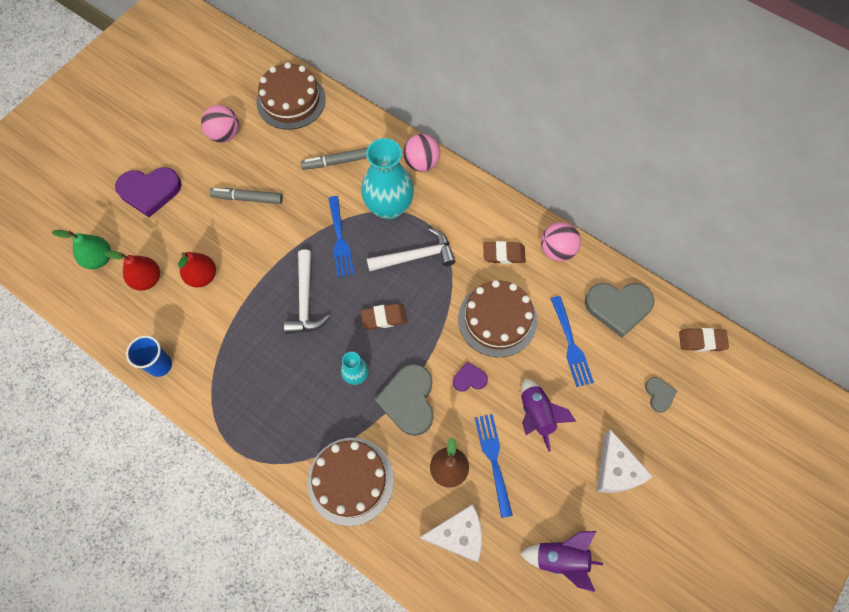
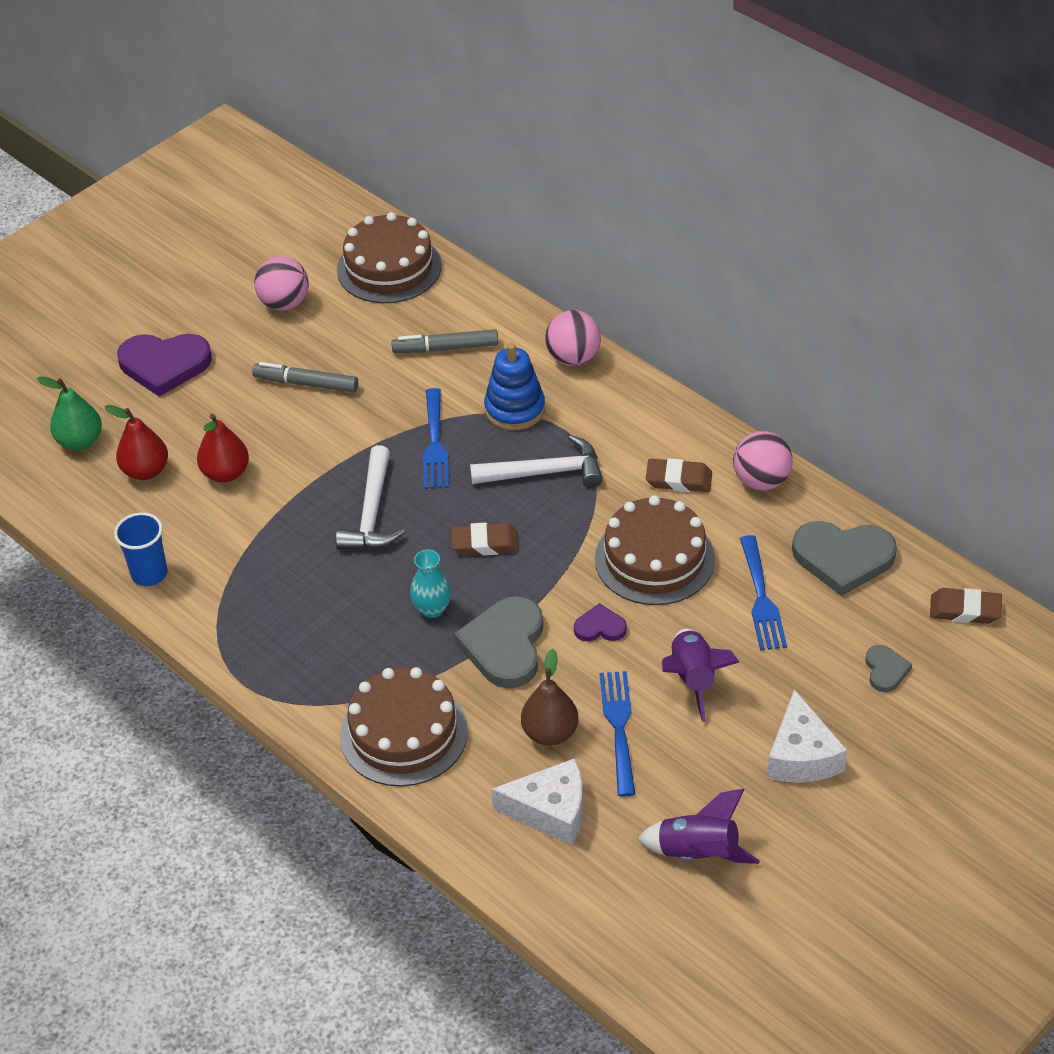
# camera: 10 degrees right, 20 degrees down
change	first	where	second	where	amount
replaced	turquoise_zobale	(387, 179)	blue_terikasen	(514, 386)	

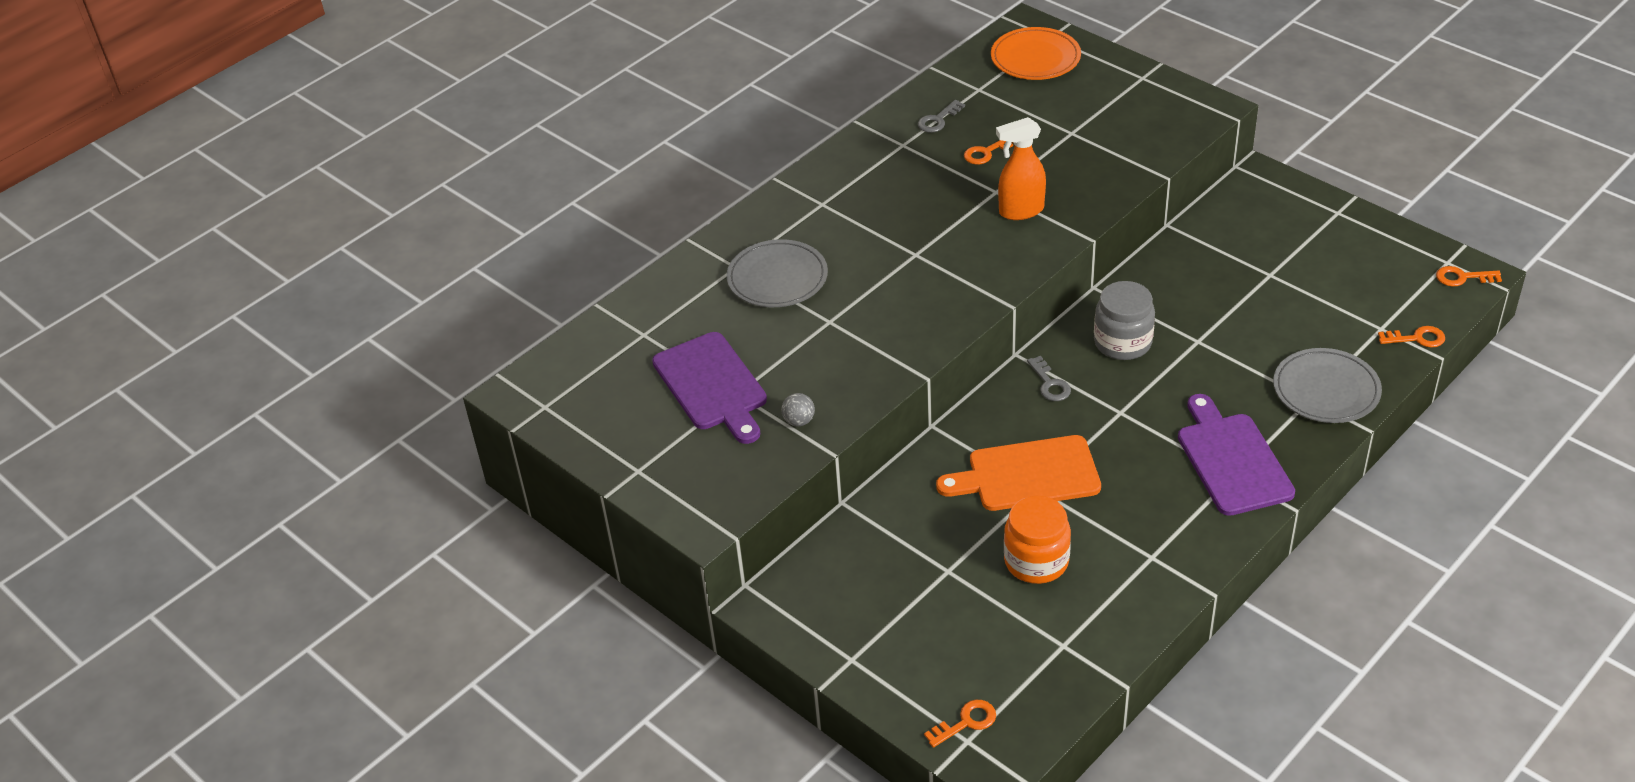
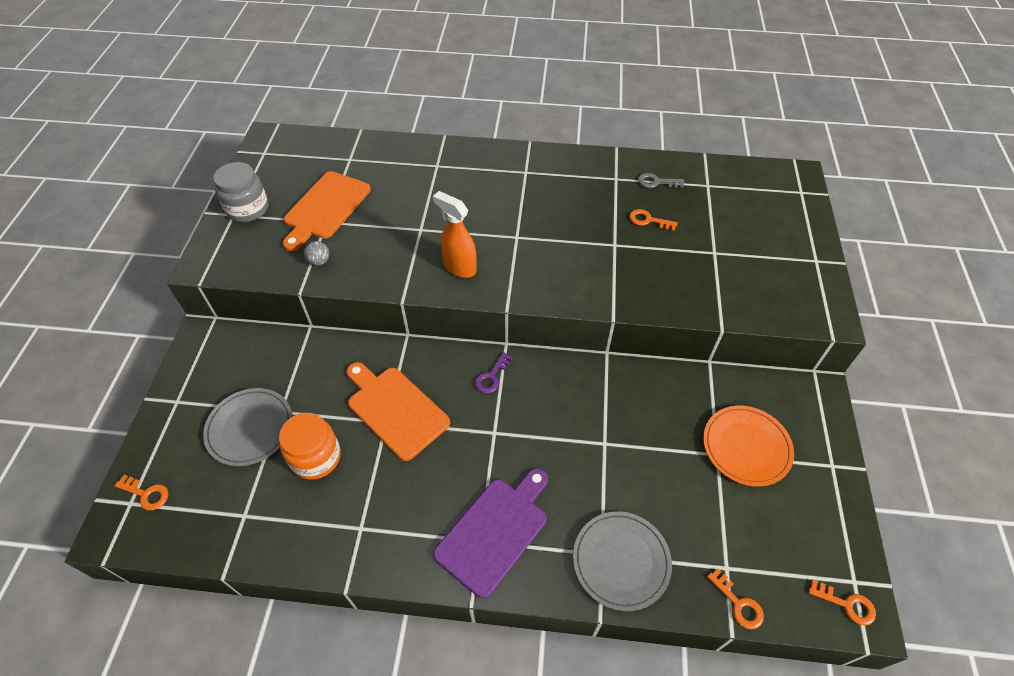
# camera: 50 degrees right, 10 degrees up
change	first	where	second	where	amount
moved	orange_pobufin	(1036, 53)		(748, 446)	
moved	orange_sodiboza	(1021, 168)		(455, 234)	
moved	grey_pobufin	(777, 273)		(248, 427)	
turned	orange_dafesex	(1469, 276)		(842, 602)	150 degrees clockwise
moved	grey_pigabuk	(1124, 320)		(240, 192)	
recoloured	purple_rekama	(709, 388)	orange_rekama	(327, 211)	
recoloured	grey_dafesex	(1049, 378)	purple_dafesex	(494, 373)	

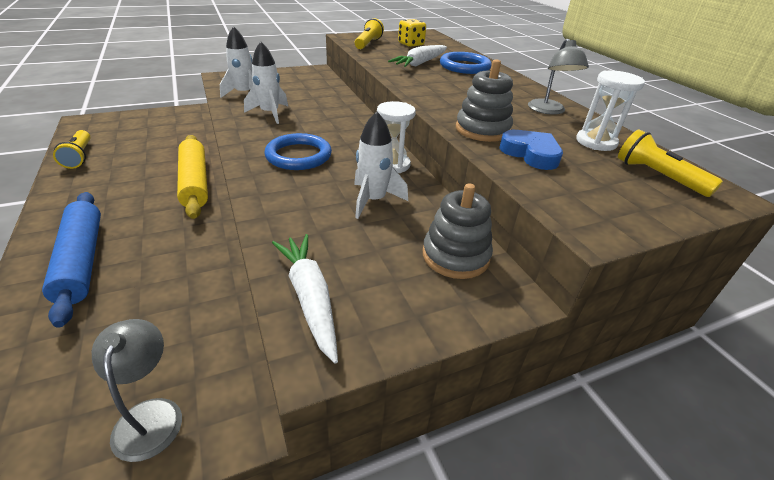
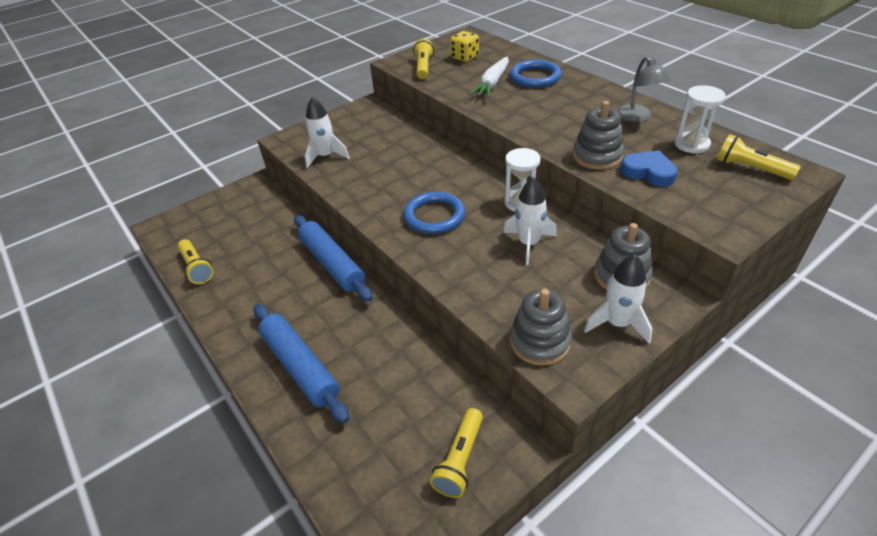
# camera: 10 degrees left, 5 degrees up
change	first	where	second	where	amount
moved	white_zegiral	(266, 83)		(618, 298)	
recoloured	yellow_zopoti	(192, 177)	blue_zopoti	(333, 258)	
replaced	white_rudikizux	(305, 299)	grey_terikasen	(541, 327)	
replaced	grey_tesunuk	(137, 390)	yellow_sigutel	(456, 453)	

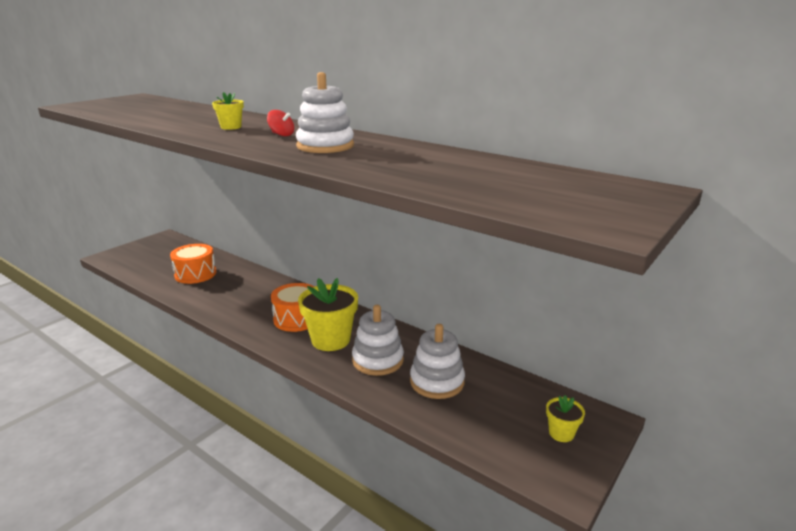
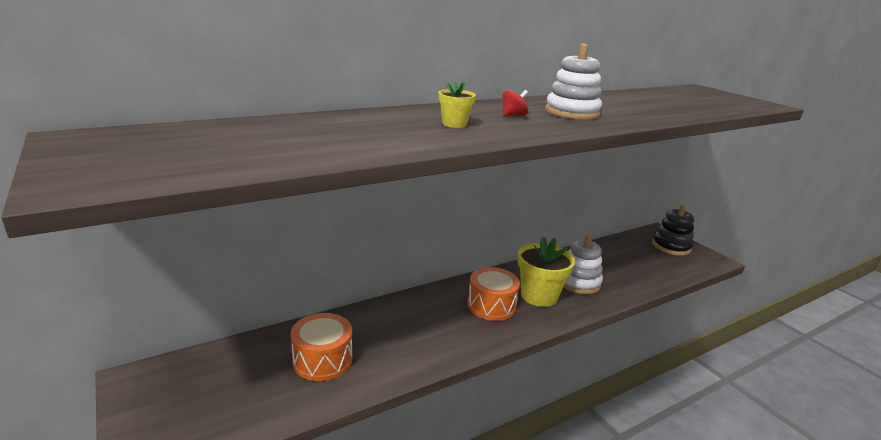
# camera: 70 degrees left, 0 degrees up
change	first	where	second	where	amount
removed	white_terikasen	(437, 361)			
replaced	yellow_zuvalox	(565, 418)	black_terikasen	(673, 230)	

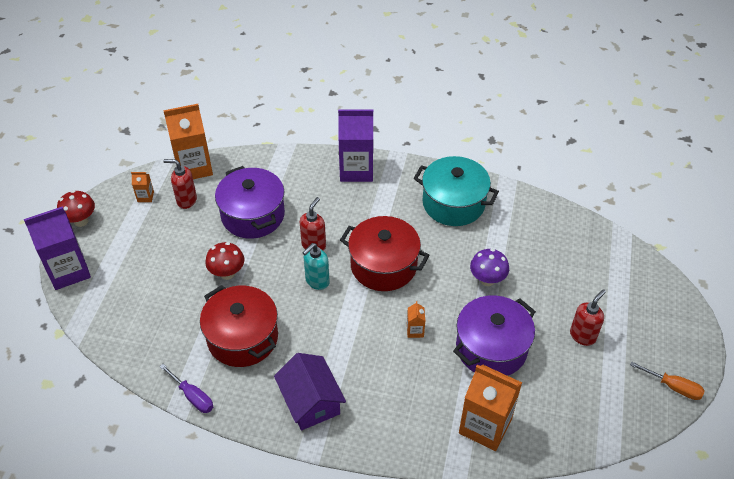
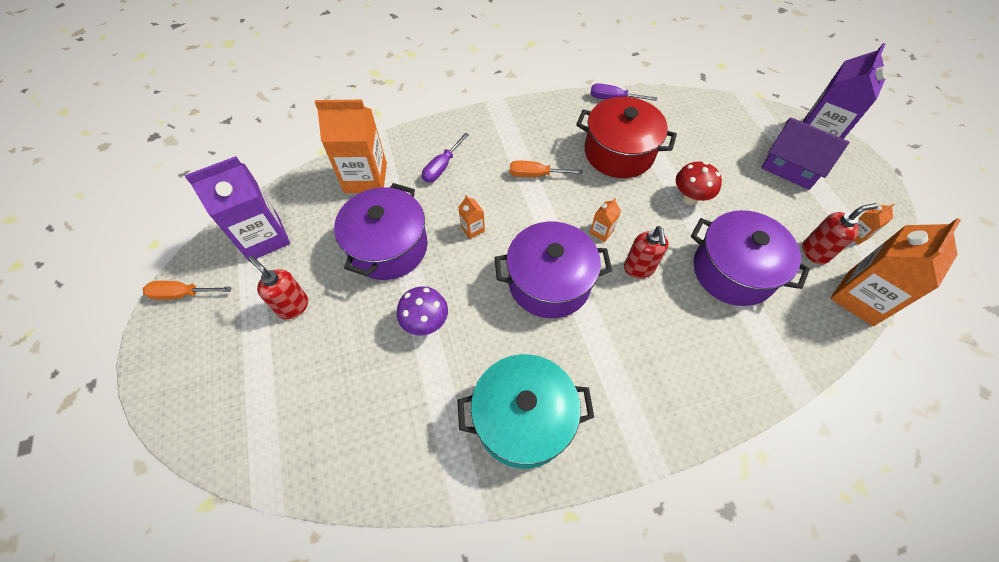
# camera: 150 degrees right, 10 degrees up
change	first	where	second	where	amount
moved	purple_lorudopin	(355, 145)		(237, 208)	
removed	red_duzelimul	(76, 208)			
recoloured	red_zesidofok	(384, 253)	purple_zesidofok	(553, 270)	
replaced	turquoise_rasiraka	(316, 266)	orange_lorudopin	(605, 220)	
turned	red_rasiraka	(588, 317)		(278, 287)	120 degrees clockwise
moved	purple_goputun	(310, 391)		(805, 153)	
added			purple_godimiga	(445, 157)	
added			orange_godimiga	(546, 169)	

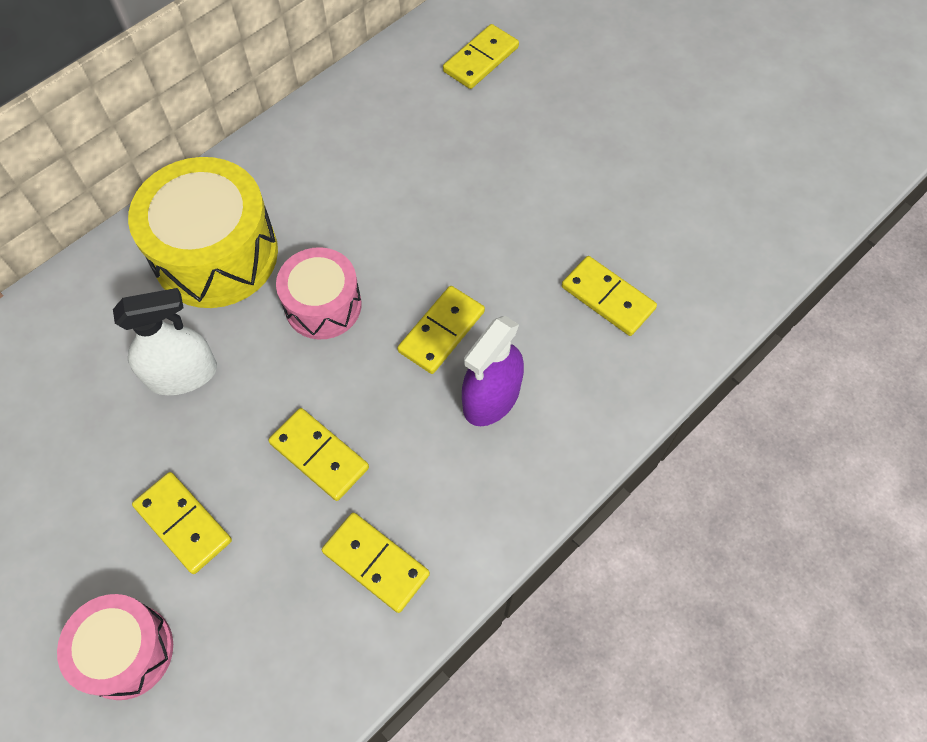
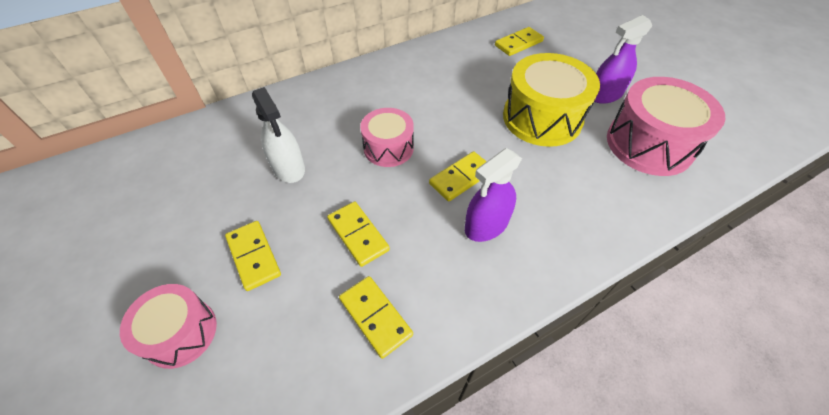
# camera: 15 degrees right, 10 degrees down
change	first	where	second	where	amount
moved	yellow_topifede	(203, 232)		(551, 100)	
removed	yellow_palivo	(609, 296)			
turned	white_sodiboza	(165, 341)		(278, 135)	60 degrees clockwise
added			purple_sodiboza	(623, 59)	
added			pink_topifede	(666, 126)	

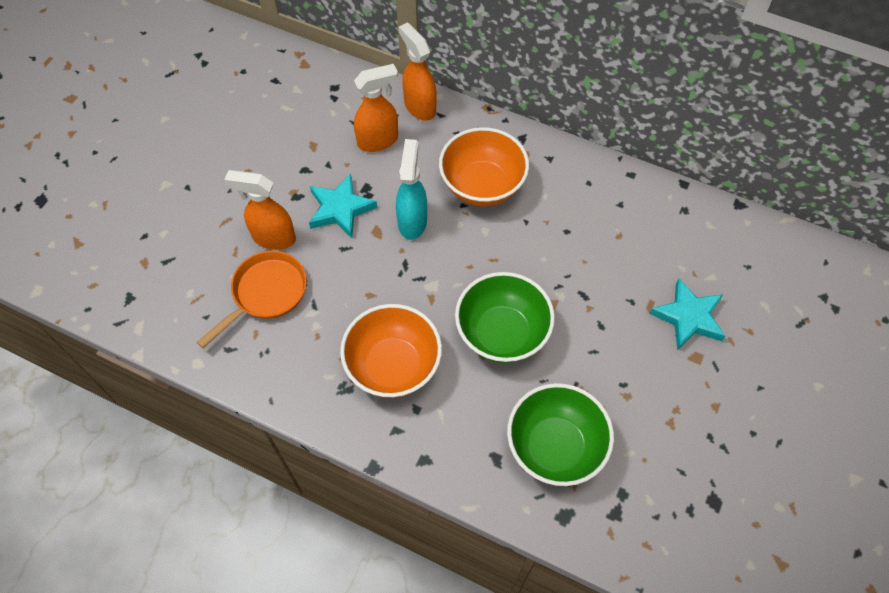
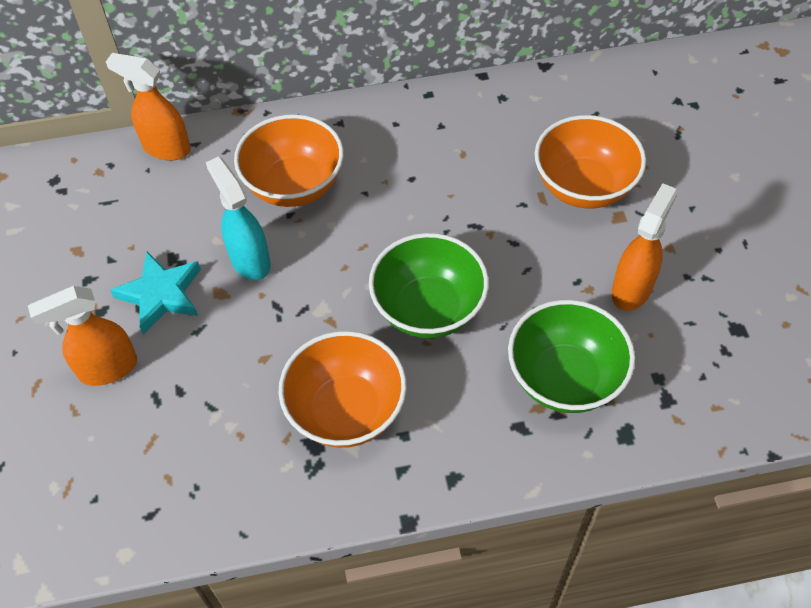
# camera: 35 degrees left, 5 degrees down
change	first	where	second	where	amount
moved	orange_sodiboza	(376, 108)		(644, 247)	
removed	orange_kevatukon	(252, 299)			
replaced	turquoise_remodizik	(687, 314)	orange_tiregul	(590, 161)	

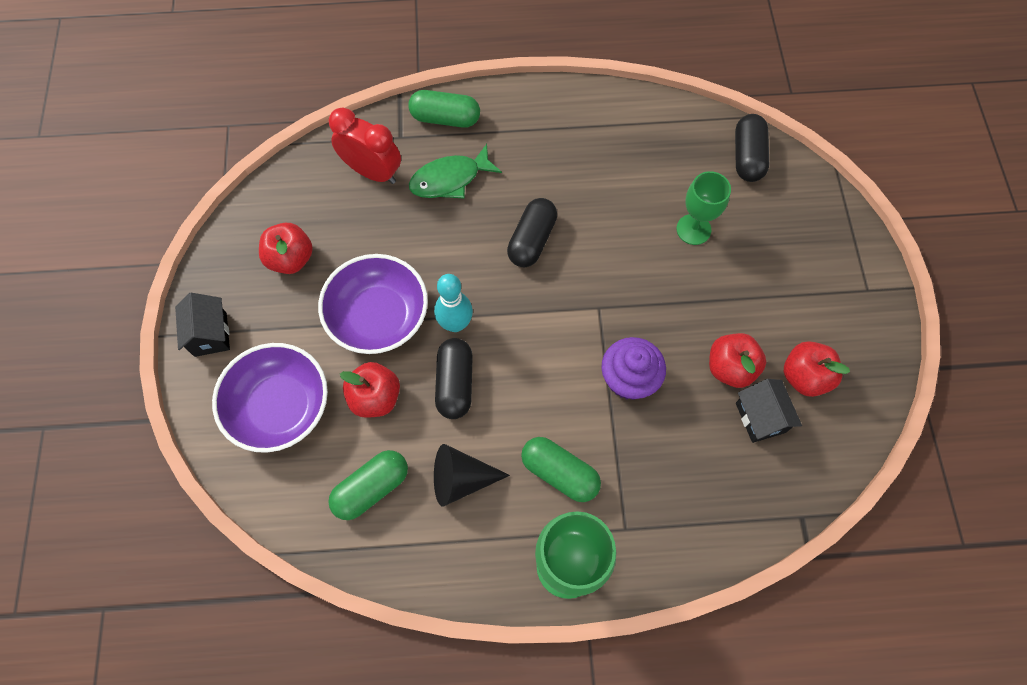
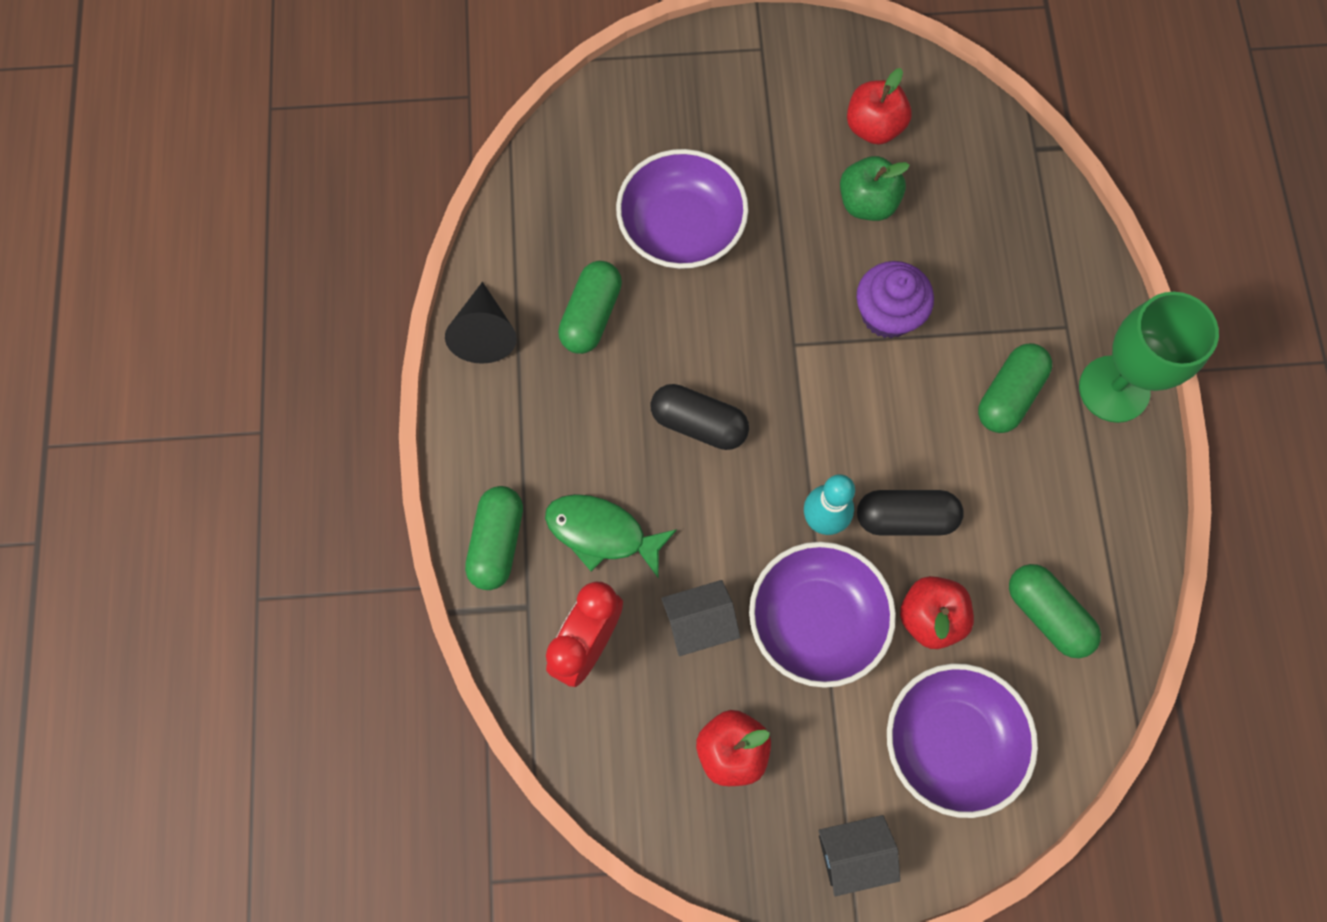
# camera: 90 degrees left, 5 degrees up
change	first	where	second	where	amount
removed	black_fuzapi	(752, 148)			
turned	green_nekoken	(455, 171)		(611, 536)	135 degrees clockwise
replaced	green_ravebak	(703, 208)	purple_tiregul	(682, 209)	
recoloured	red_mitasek	(737, 360)	green_mitasek	(875, 188)	
moved	black_goputun	(769, 411)		(700, 618)	
moved	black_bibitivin	(472, 475)		(481, 323)	
added			green_fuzapi	(590, 307)	

